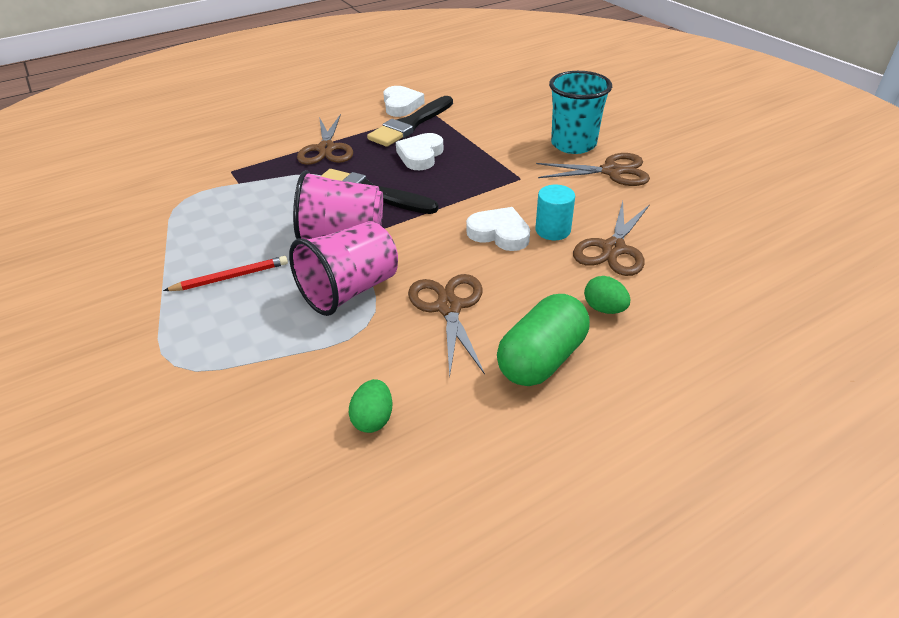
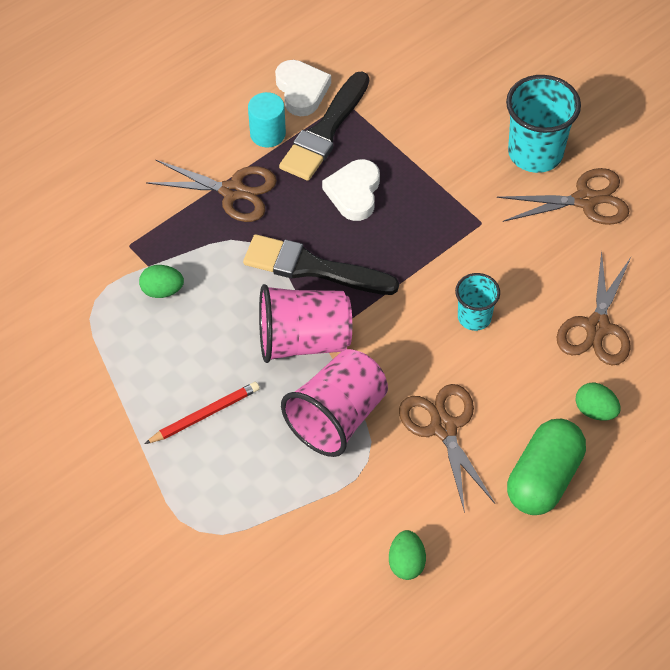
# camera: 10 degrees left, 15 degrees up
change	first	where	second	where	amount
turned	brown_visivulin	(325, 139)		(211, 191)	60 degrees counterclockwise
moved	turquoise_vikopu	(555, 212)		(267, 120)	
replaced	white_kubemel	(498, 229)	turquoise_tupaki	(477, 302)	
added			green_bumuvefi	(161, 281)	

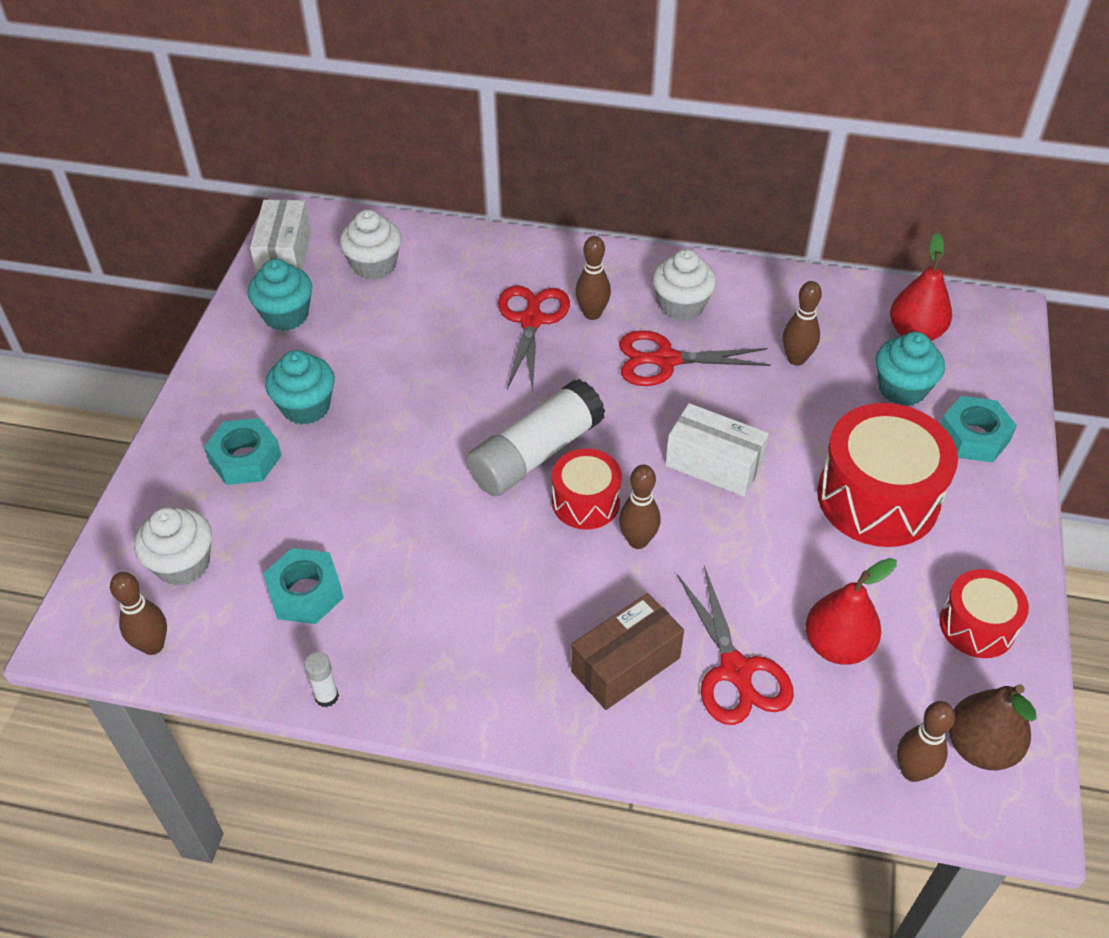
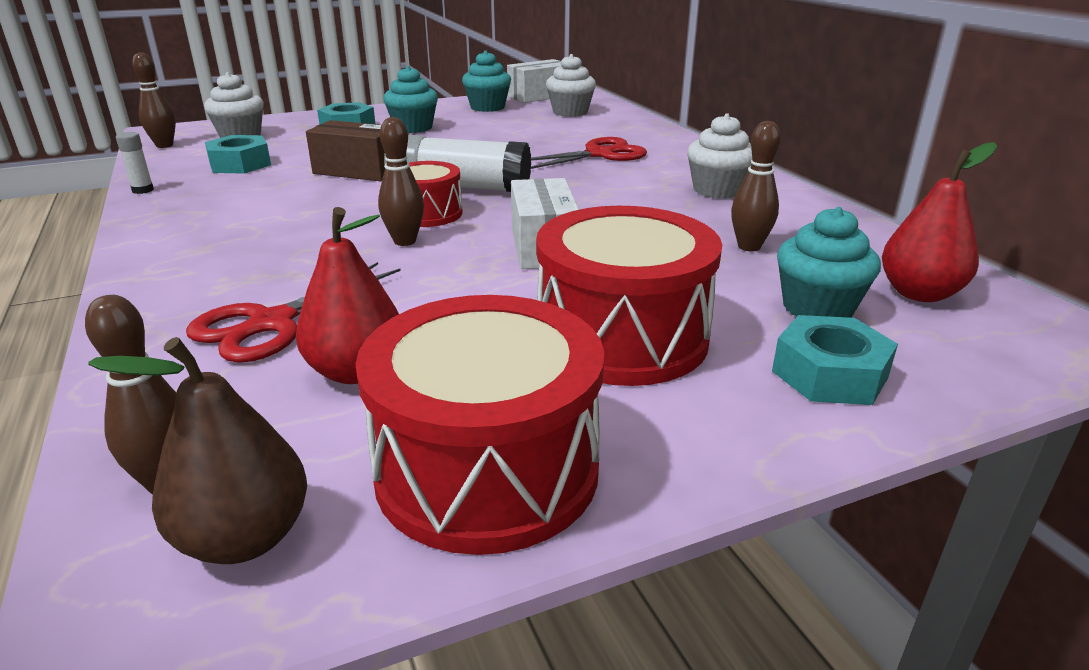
# camera: 55 degrees right, 20 degrees down
change	first	where	second	where	amount
removed	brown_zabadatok	(593, 278)			
removed	red_visivulin	(695, 358)			
resized	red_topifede	(984, 613)		(479, 425)	x1.76
moved	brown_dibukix	(627, 651)		(345, 150)	

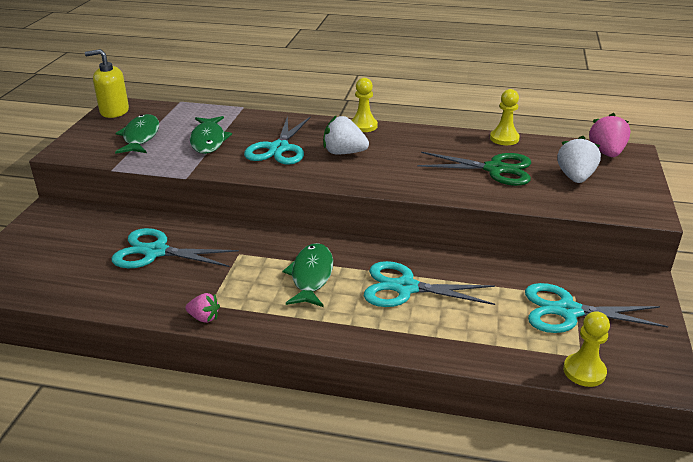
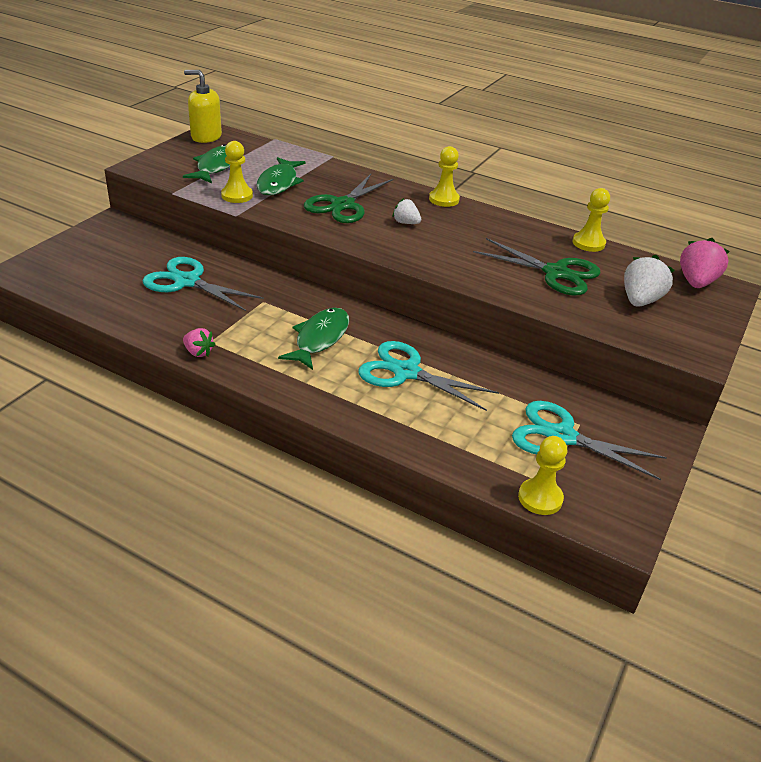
# camera: 15 degrees right, 5 degrees up
change	first	where	second	where	amount
resized	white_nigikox	(346, 134)		(406, 211)	x0.60
recoloured	turquoise_visivulin	(277, 140)	green_visivulin	(348, 198)	
added			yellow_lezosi	(237, 172)	

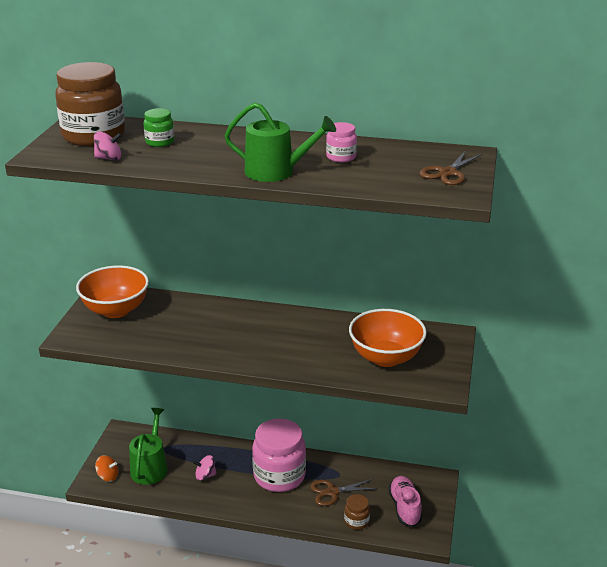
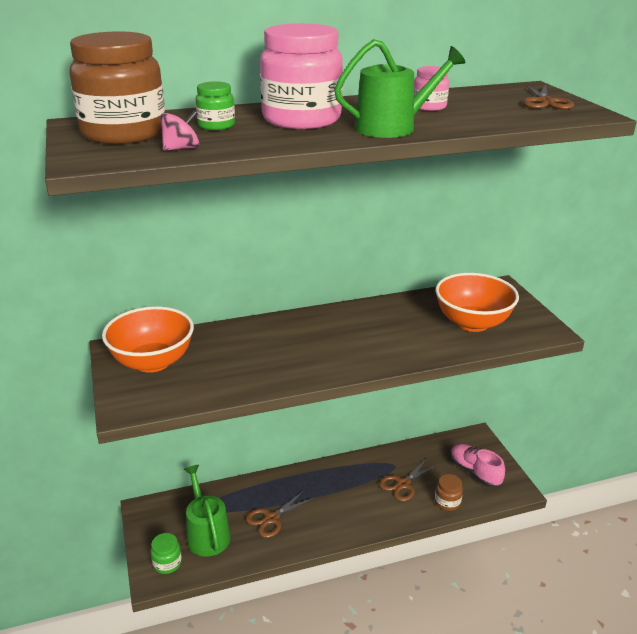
# camera: 30 degrees left, 0 degrees up
change	first	where	second	where	amount
moved	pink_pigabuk	(279, 455)		(301, 76)	
replaced	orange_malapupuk	(106, 468)	green_pigabuk	(166, 553)	
replaced	pink_malapupuk	(204, 468)	brown_visivulin	(280, 513)	

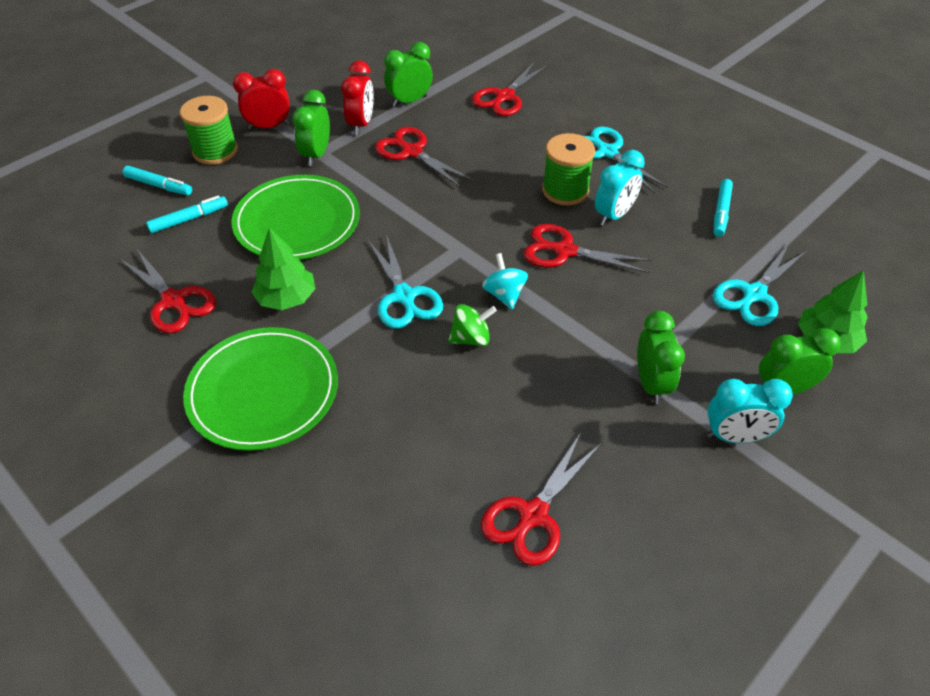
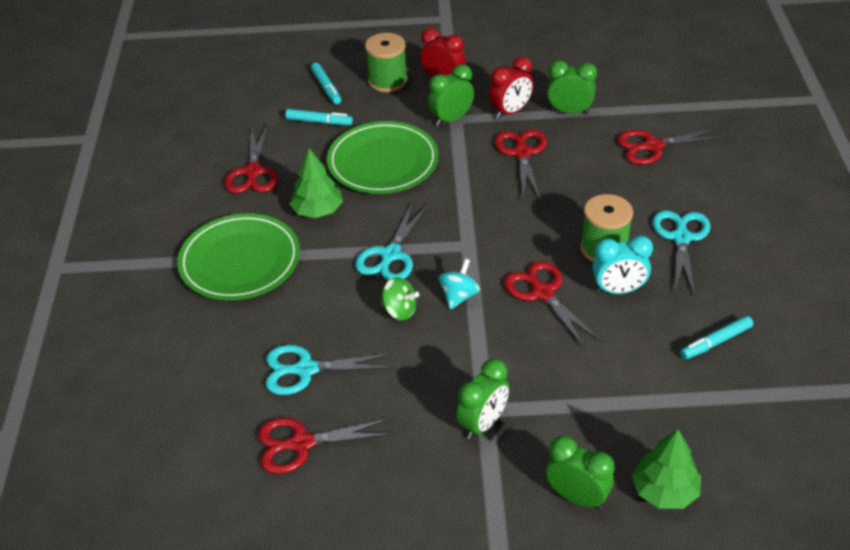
# camera: 45 degrees right, 5 degrees down
change	first	where	second	where	amount
moved	turquoise_visivulin	(760, 284)		(330, 370)	
removed	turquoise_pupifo	(750, 411)			

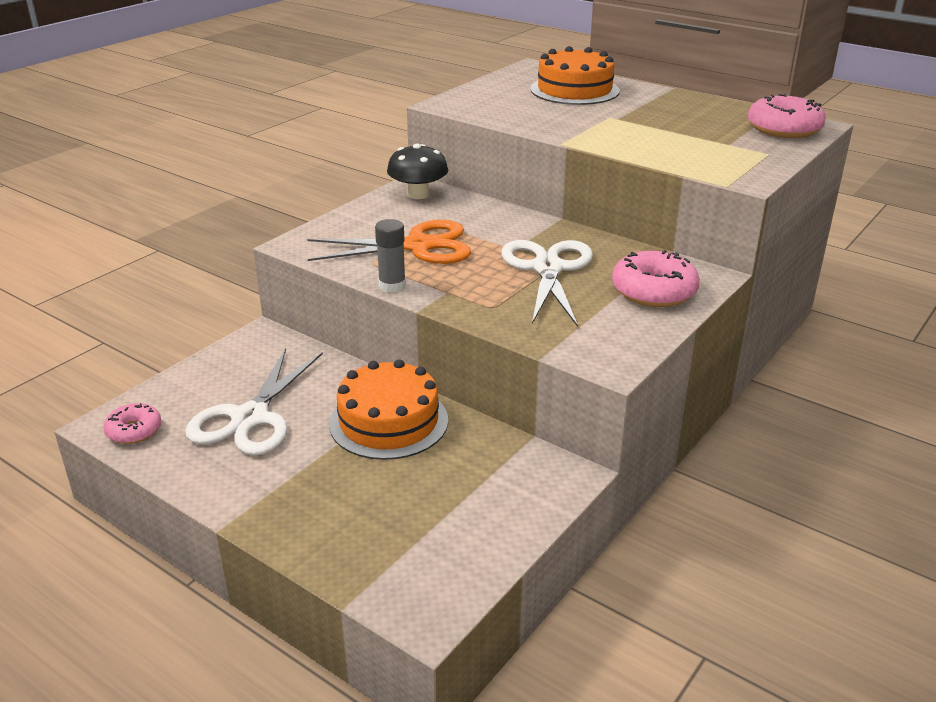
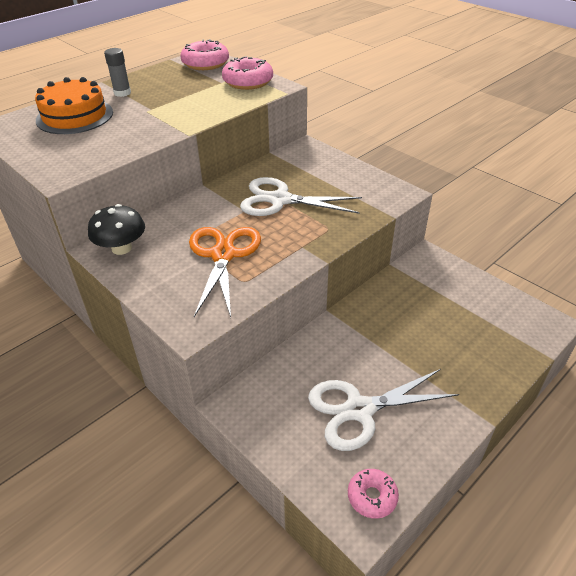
# camera: 80 degrees left, 10 degrees up
change	first	where	second	where	amount
moved	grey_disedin	(390, 256)		(117, 72)	
moved	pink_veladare	(656, 278)		(247, 73)	
turned	white_visivulin	(254, 402)		(383, 410)	135 degrees clockwise
removed	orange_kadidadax	(388, 409)			

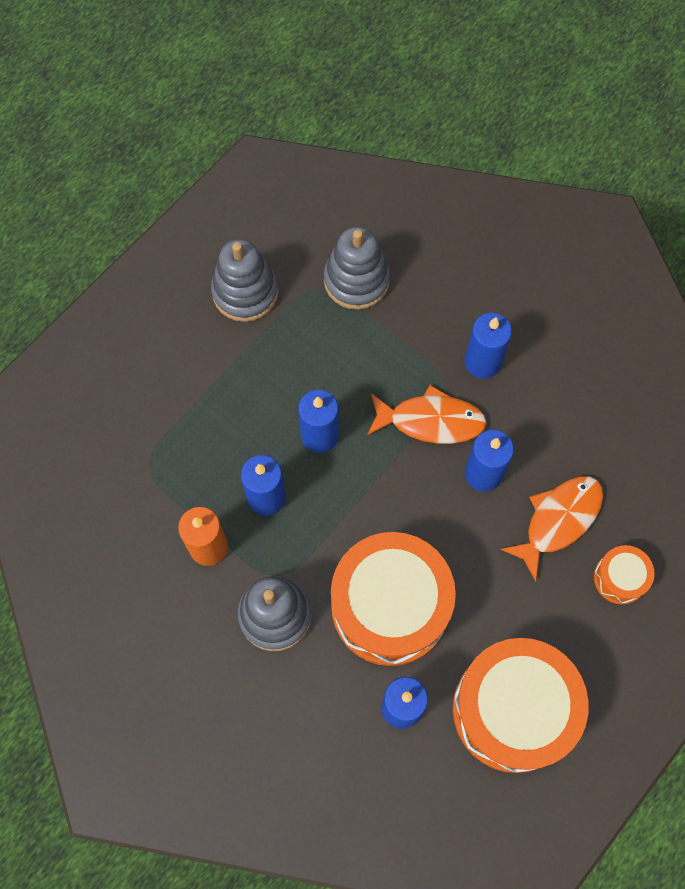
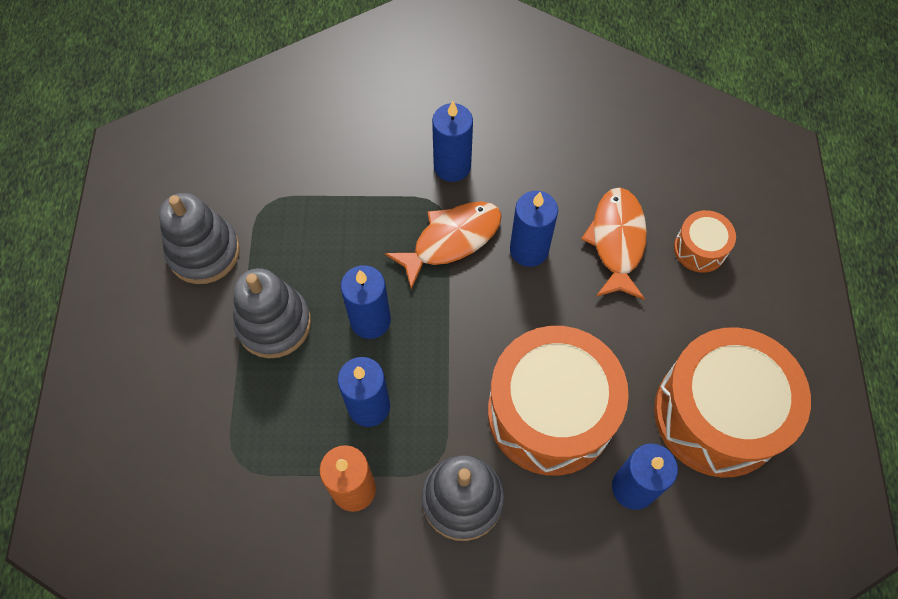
# camera: 40 degrees left, 5 degrees down
change	first	where	second	where	amount
moved	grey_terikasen	(357, 268)		(272, 313)	

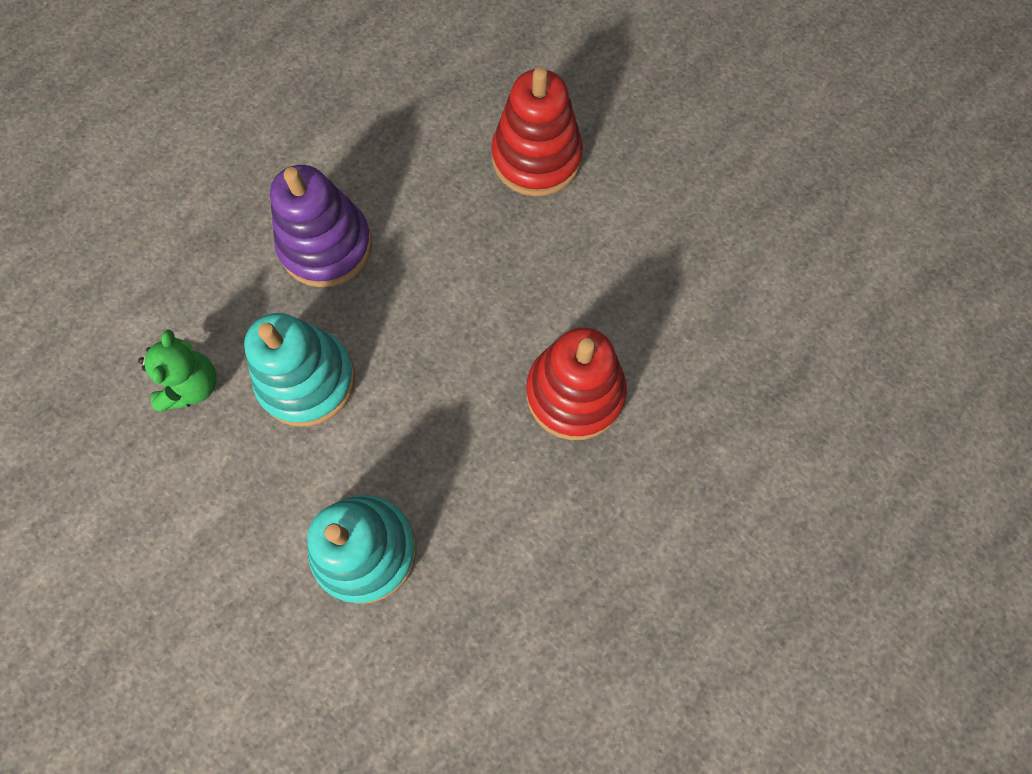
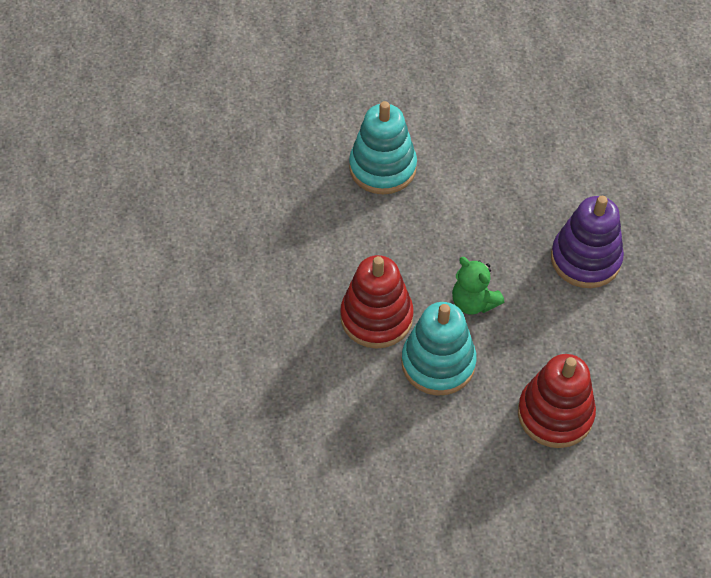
# camera: 130 degrees right, 15 degrees down
change	first	where	second	where	amount
moved	turquoise_terikasen	(299, 370)		(439, 349)	
moved	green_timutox	(177, 371)		(478, 286)	

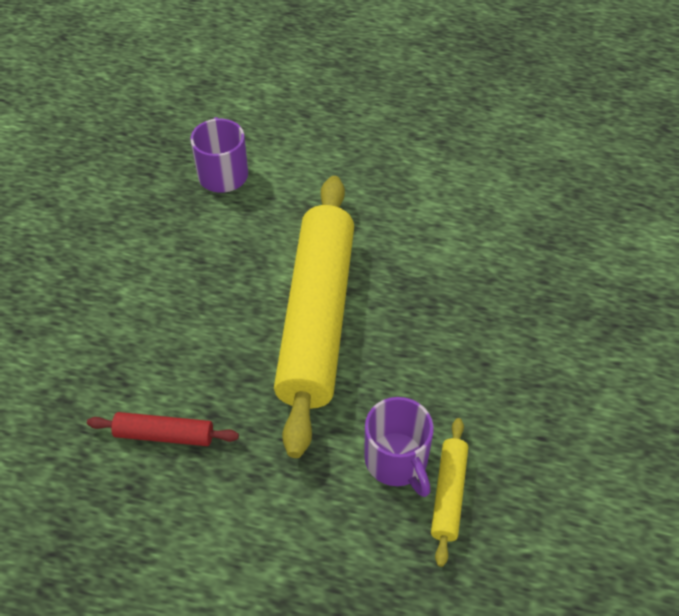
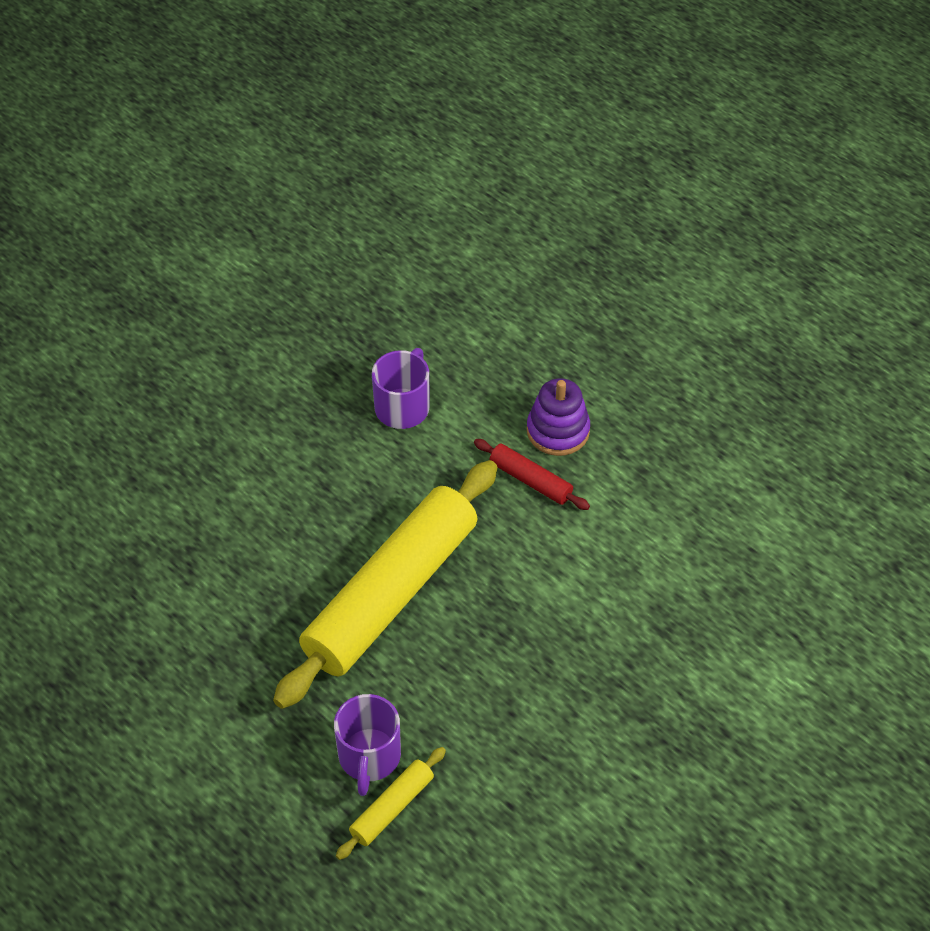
# camera: 30 degrees right, 0 degrees up
change	first	where	second	where	amount
moved	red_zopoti	(163, 429)		(532, 474)	
added			purple_terikasen	(558, 417)	

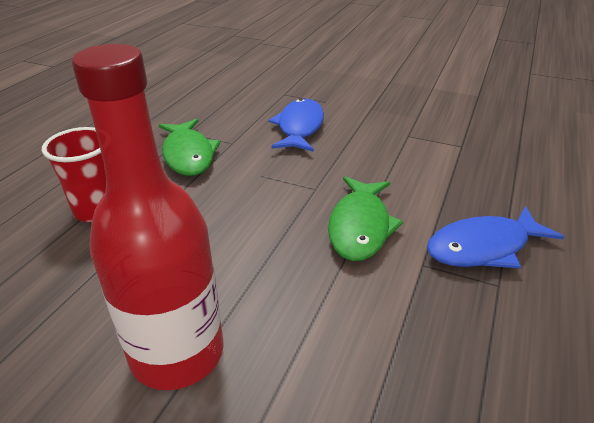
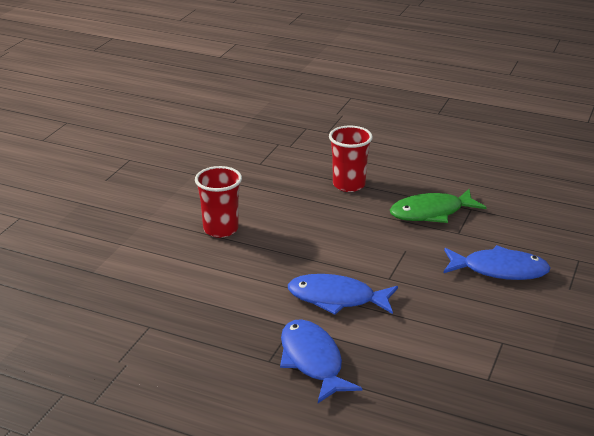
# camera: 90 degrees right, 5 degrees down
change	first	where	second	where	amount
replaced	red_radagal	(148, 217)	red_tupaki	(218, 202)	
recoloured	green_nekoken	(365, 218)	blue_nekoken	(343, 294)	

